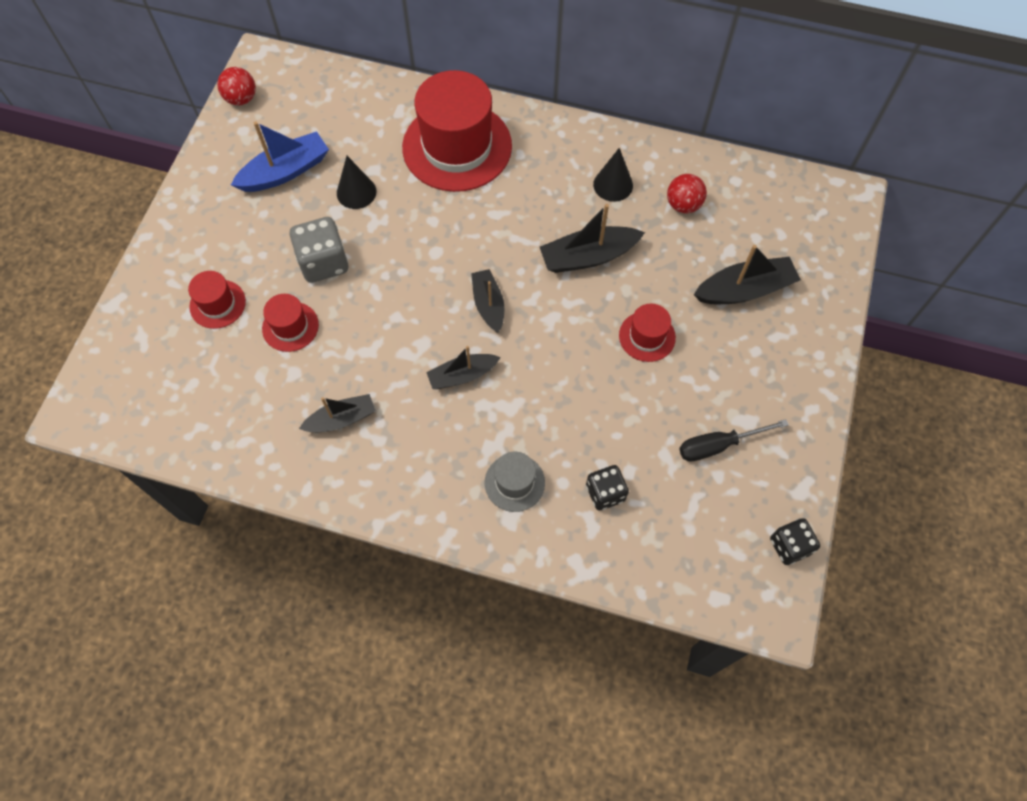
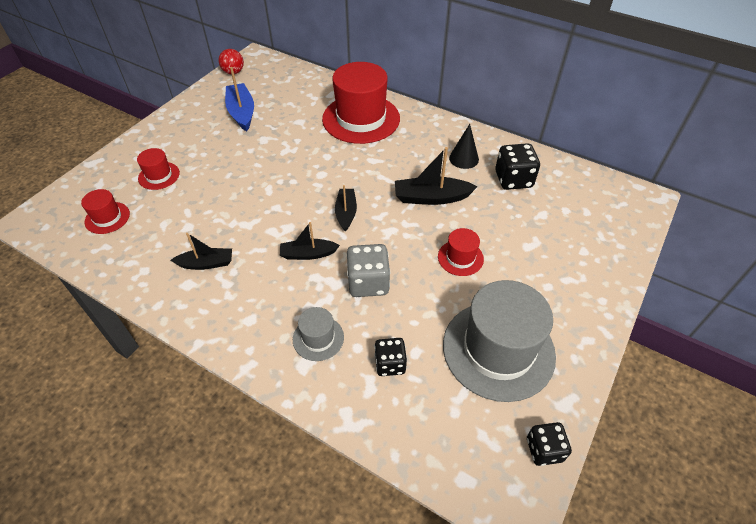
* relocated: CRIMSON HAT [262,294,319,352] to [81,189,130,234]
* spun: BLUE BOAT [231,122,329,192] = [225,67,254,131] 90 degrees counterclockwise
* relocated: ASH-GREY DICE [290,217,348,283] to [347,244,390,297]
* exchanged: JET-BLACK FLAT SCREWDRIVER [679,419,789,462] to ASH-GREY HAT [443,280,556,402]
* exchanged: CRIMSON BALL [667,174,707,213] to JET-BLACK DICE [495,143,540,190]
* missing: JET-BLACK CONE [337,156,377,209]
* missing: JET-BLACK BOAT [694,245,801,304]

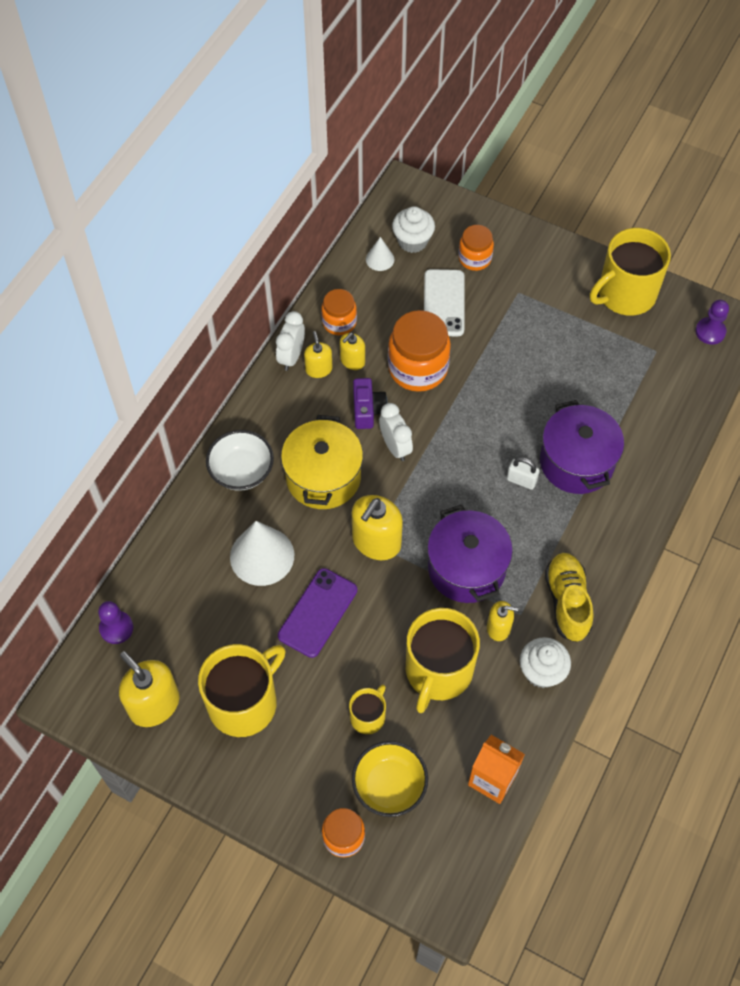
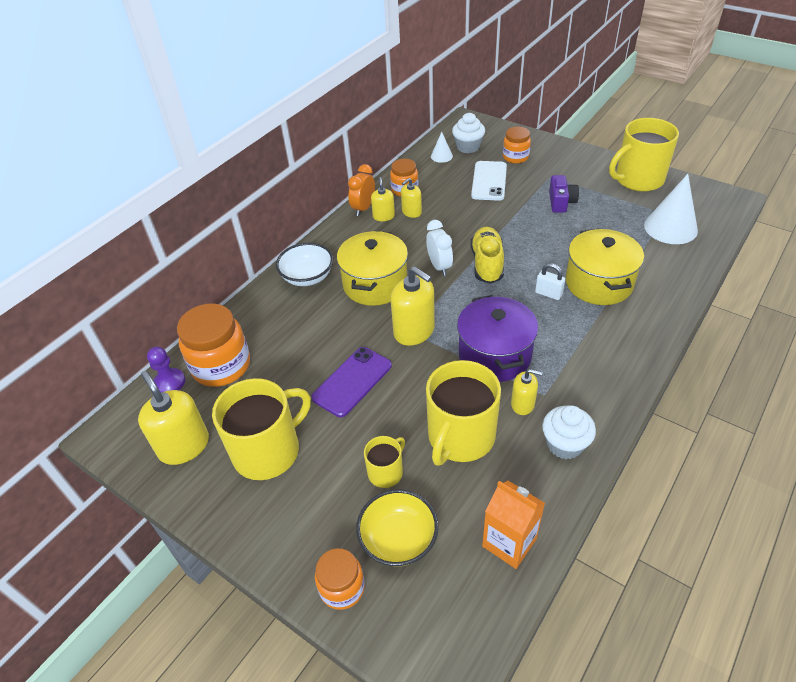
* relocated: ORANGE PRESERVE JAR [388,310,451,392] to [177,303,250,387]
* colour: WHITE CLOCK [276,311,305,371] to ORANGE CLOCK [348,164,375,216]
* spun: GOLDEN SOAP PUMP [352,495,403,560] = [391,266,435,346] 90 degrees counterclockwise
* relocated: GOLDEN SNEAKER [545,553,594,642] to [470,227,504,284]
* relocated: VIOLET PHOTO CAMERA [353,378,388,429] to [549,175,579,212]
* colour: VIOLET POT [540,400,624,494] to GOLDEN POT [566,229,644,305]
* relocated: WHITE CONE [230,521,294,586] to [644,174,698,244]
* missing: VIOLET CHESS PAWN [695,300,729,344]

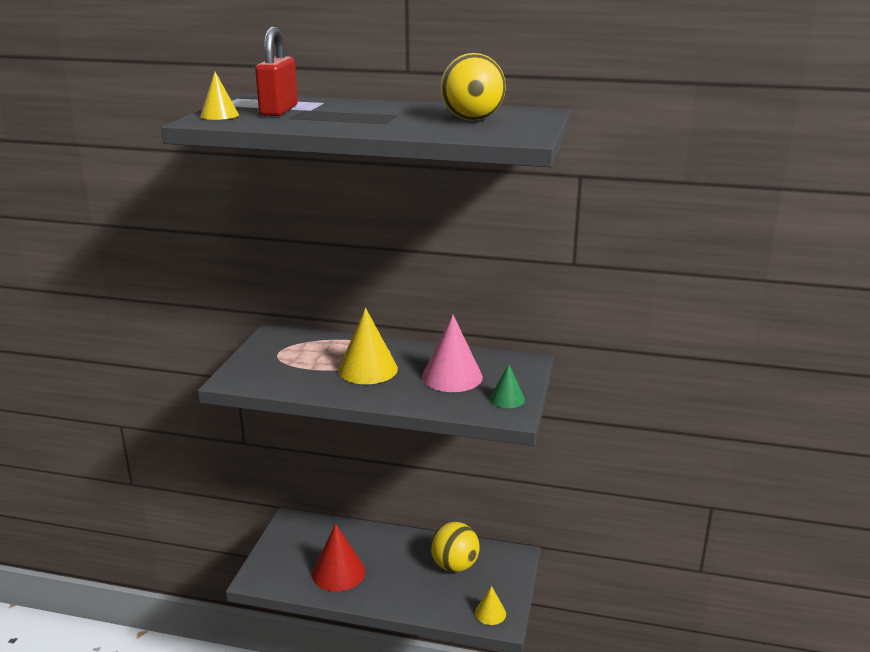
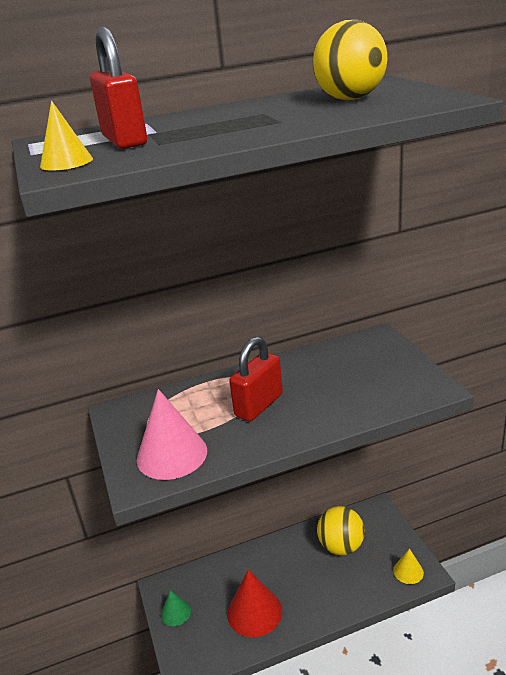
* relocated: PINK CONE [422,315,483,392] to [137,389,207,480]
* relocated: GREEN CONE [490,364,525,408] to [161,590,191,626]
* exchanged: GOLDEN CONE [338,308,398,384] to CRIMSON PADLOCK [229,337,283,422]

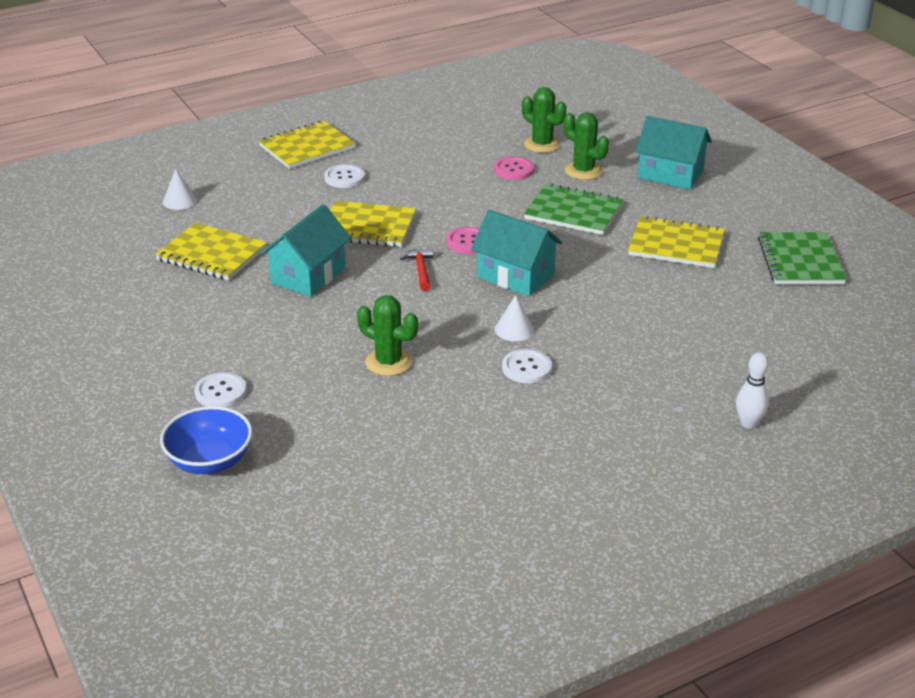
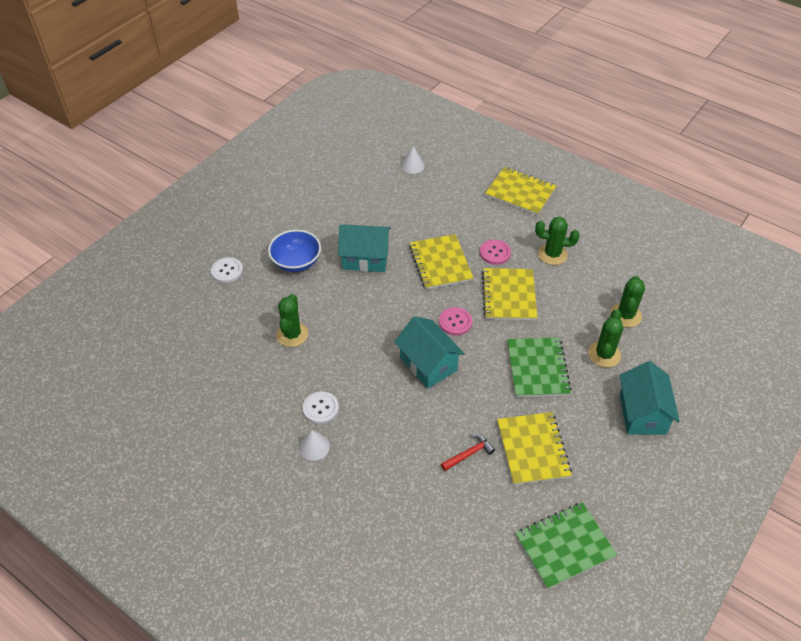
* relocated: BLUE BOWL [160,406,252,474] to [268,230,321,272]
* relocated: WHITE CONE [495,295,534,341] to [299,430,330,461]
* spun: AQUA TOY HOUSE [471,210,562,296] = [394,316,465,388] 45 degrees counterclockwise
* relocated: CRIMSON HAMMER [400,248,434,291] to [441,434,495,471]
* relocated: PINK SEWING BUTTON [494,157,534,180] to [480,240,511,265]
* relocated: GOLDEN NOTEBOOK [155,223,267,280] to [482,268,538,320]
* appeared: GREEN PRICKLY PLANT [535,217,580,265]
* missing: WHITE SEWING BUTTON [324,164,365,188]
* missing: WHITE TENPIN [736,352,769,429]

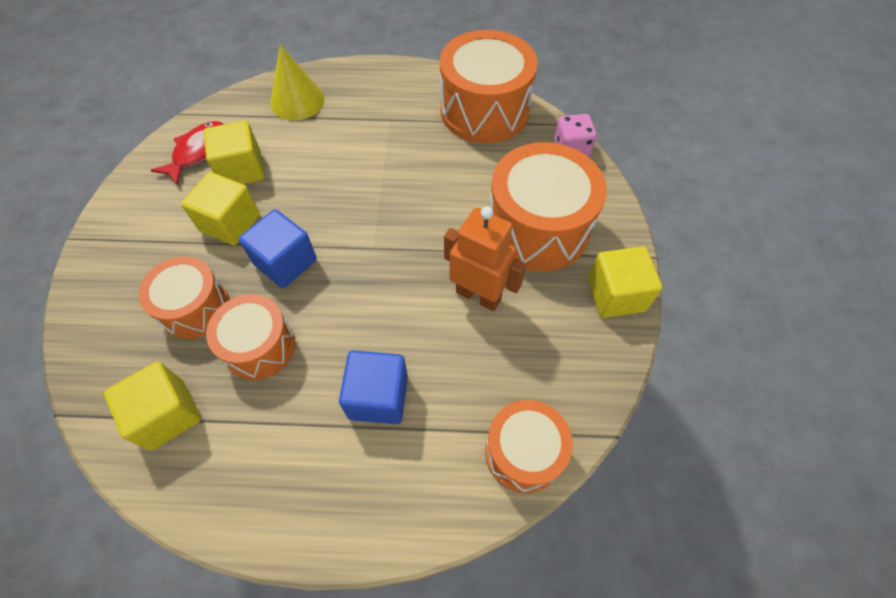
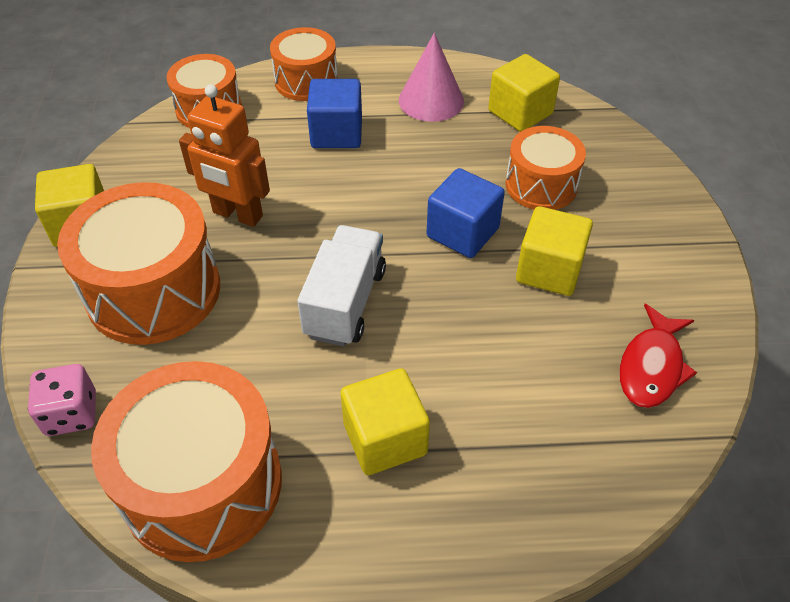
* relocated: ORANGE DRUM [206,294,295,380] to [270,27,338,101]
* appeared: WHITE TRUCK [297,225,386,346]
* relocated: GOLDEN SOLID CUBE [203,121,265,184] to [341,368,430,475]
* appeared: PINK CONE [399,33,464,122]
* missing: GOLDEN CONE [270,45,325,120]

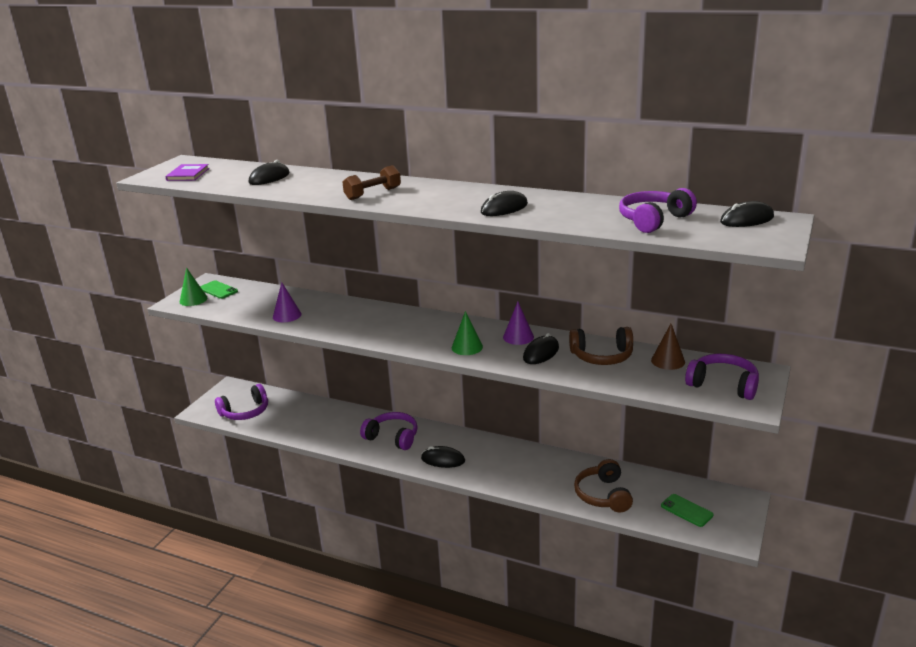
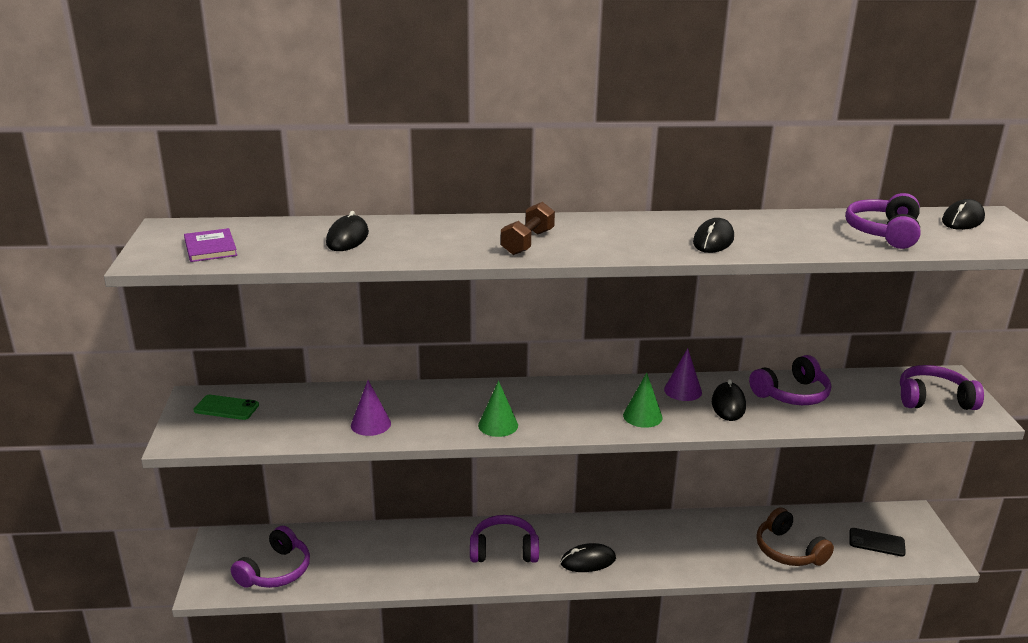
* relocated: GREEN CONE [180,268,207,306] to [478,381,518,437]
* colour: RUSSET HEADSET [569,327,633,365] to VIOLET HEADSET [749,355,831,405]
* colour: GREEN PHONE [661,494,713,527] to JET-BLACK PHONE [849,528,906,557]
* missing: RUSSET CONE [651,324,685,370]

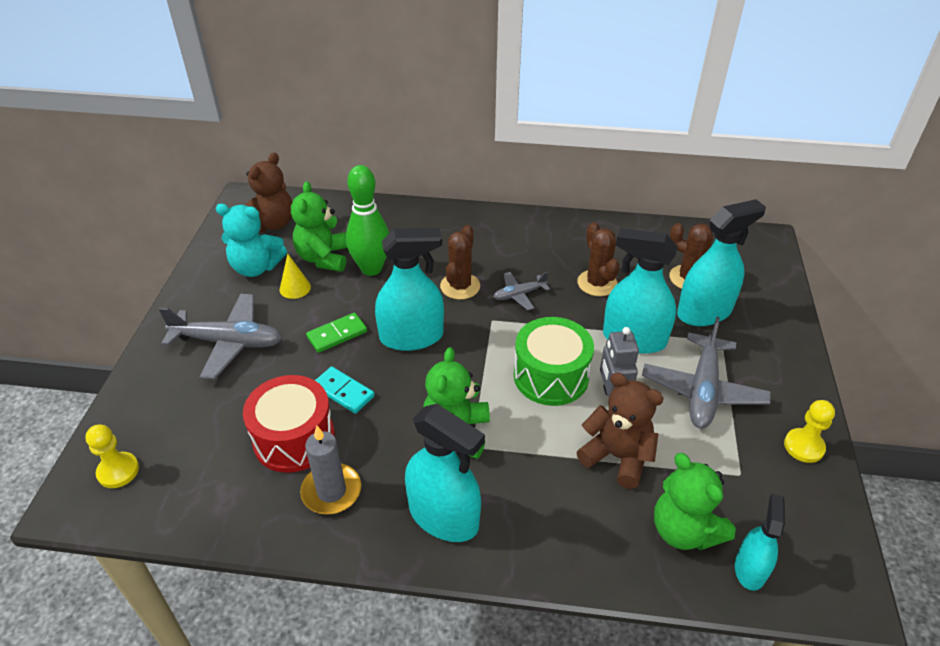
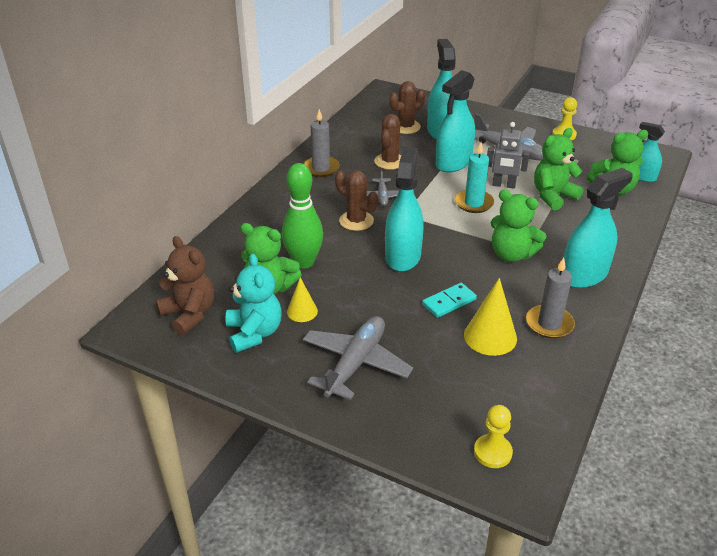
* spun: AQUA TEDDY BEAR [216,204,287,277] = [226,254,282,353] 45 degrees counterclockwise
* appeared: ASH-GREY PILLAR CANDLE [303,109,340,177]
* spun: RUSSET PRICKLY PLANT [577,222,619,296] = [374,114,401,170] 75 degrees counterclockwise
* exchanged: GREEN DRUM [514,317,594,406] to AQUA PILLAR CANDLE [455,143,494,213]
* exchanged: CRIMSON DRUM [243,375,335,473] to GOLDEN CONE [464,278,517,356]
* colour: RUSSET TEDDY BEAR [576,373,664,489] to GREEN TEDDY BEAR [534,128,584,210]
* missing: GREEN DOMINO TILE [306,313,367,353]

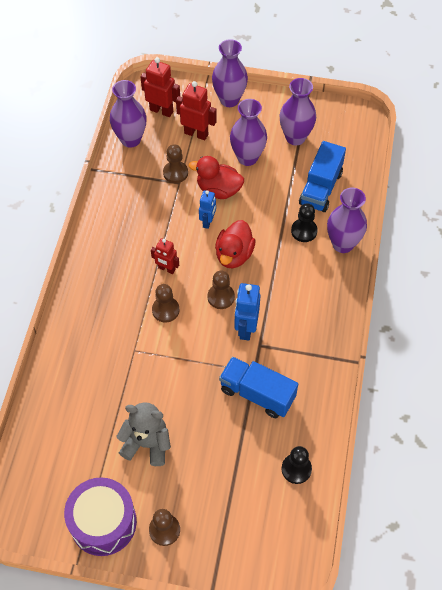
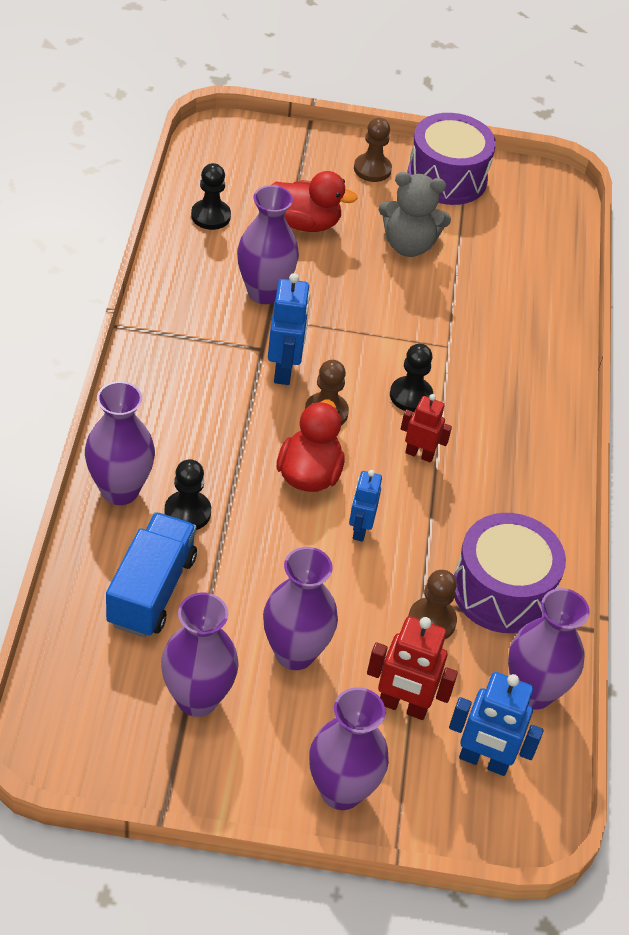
* exchanged: BLUE TRUCK [219,357,298,418] to VIOLET FLOWER VASE [237,185,299,304]
* relocated: CRIMSON DUCK [188,156,244,199] to [272,171,358,232]
* colour: RUSSET CHESS PAWN [152,284,180,323] to JET-BLACK CHESS PAWN [390,343,433,412]
* colour: CRIMSON TOY ROBOT [140,57,180,117] to BLUE TOY ROBOT [449,672,544,776]
* appeared: VIOLET DRUM [454,513,566,633]

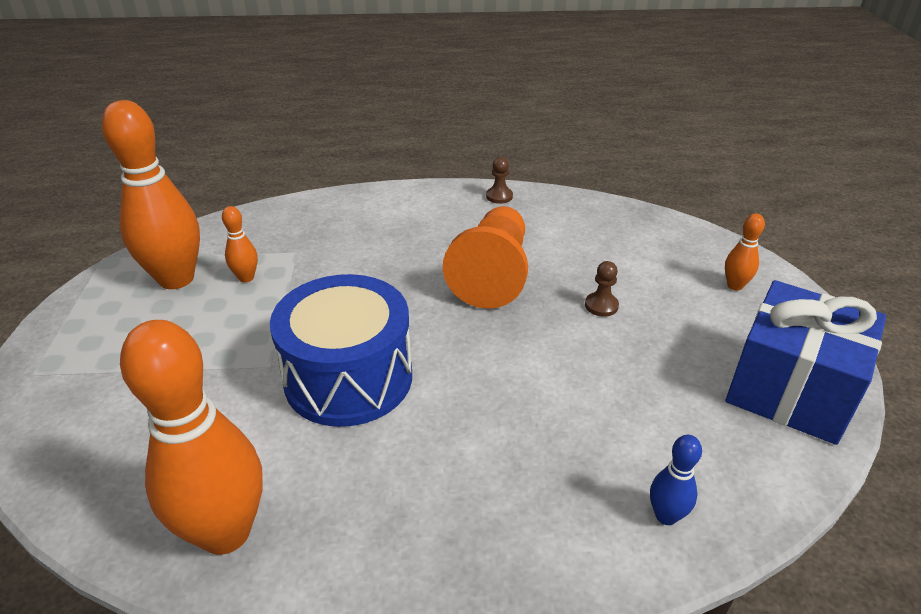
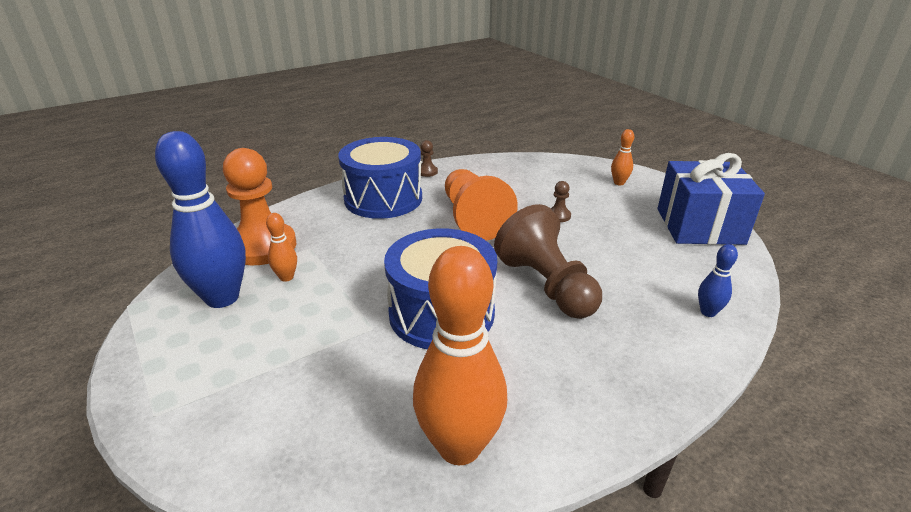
* colour: ORANGE TENPIN [102,100,200,289] to BLUE TENPIN [155,131,246,308]
* appeared: ORANGE CHESS PAWN [223,148,296,265]
* appeared: BLUE DRUM [338,137,422,219]
* appeared: RUSSET CHESS PAWN [494,204,602,319]

